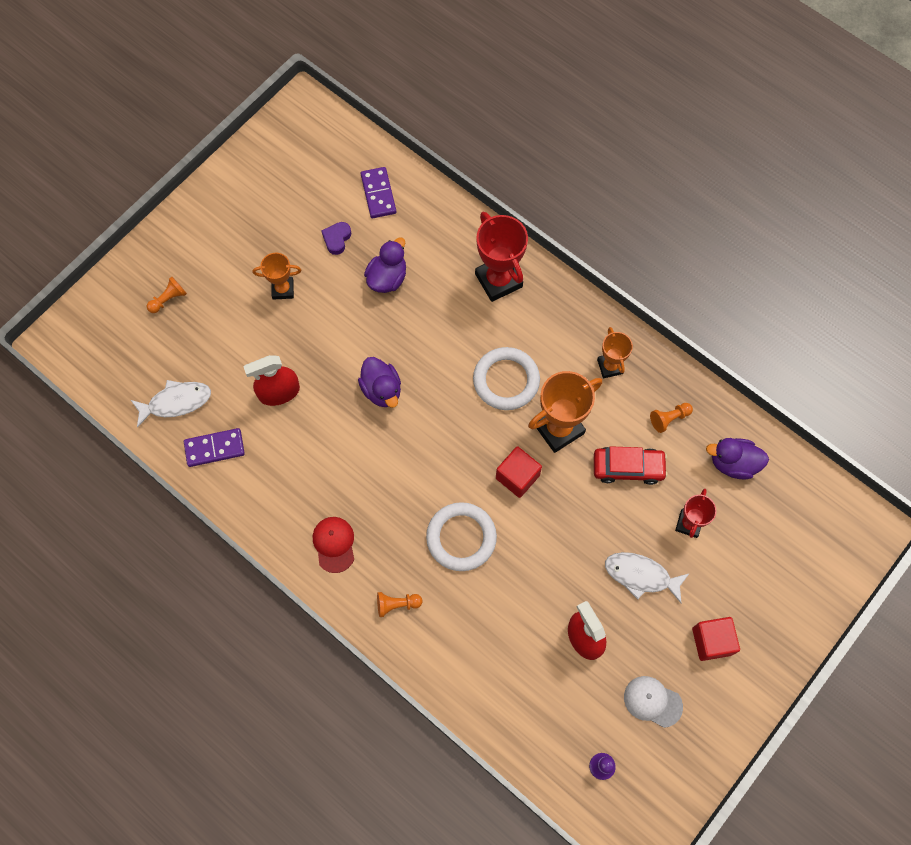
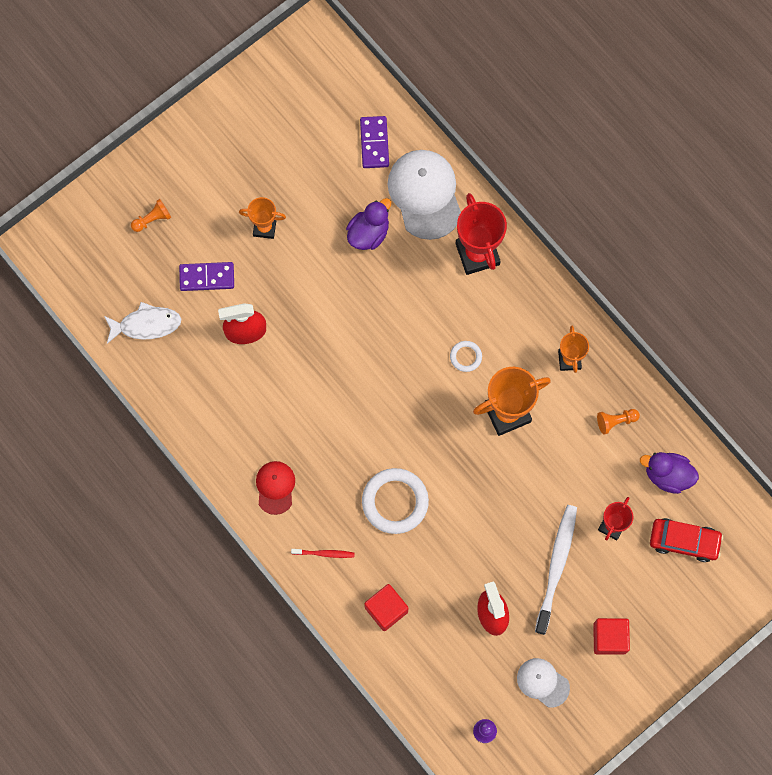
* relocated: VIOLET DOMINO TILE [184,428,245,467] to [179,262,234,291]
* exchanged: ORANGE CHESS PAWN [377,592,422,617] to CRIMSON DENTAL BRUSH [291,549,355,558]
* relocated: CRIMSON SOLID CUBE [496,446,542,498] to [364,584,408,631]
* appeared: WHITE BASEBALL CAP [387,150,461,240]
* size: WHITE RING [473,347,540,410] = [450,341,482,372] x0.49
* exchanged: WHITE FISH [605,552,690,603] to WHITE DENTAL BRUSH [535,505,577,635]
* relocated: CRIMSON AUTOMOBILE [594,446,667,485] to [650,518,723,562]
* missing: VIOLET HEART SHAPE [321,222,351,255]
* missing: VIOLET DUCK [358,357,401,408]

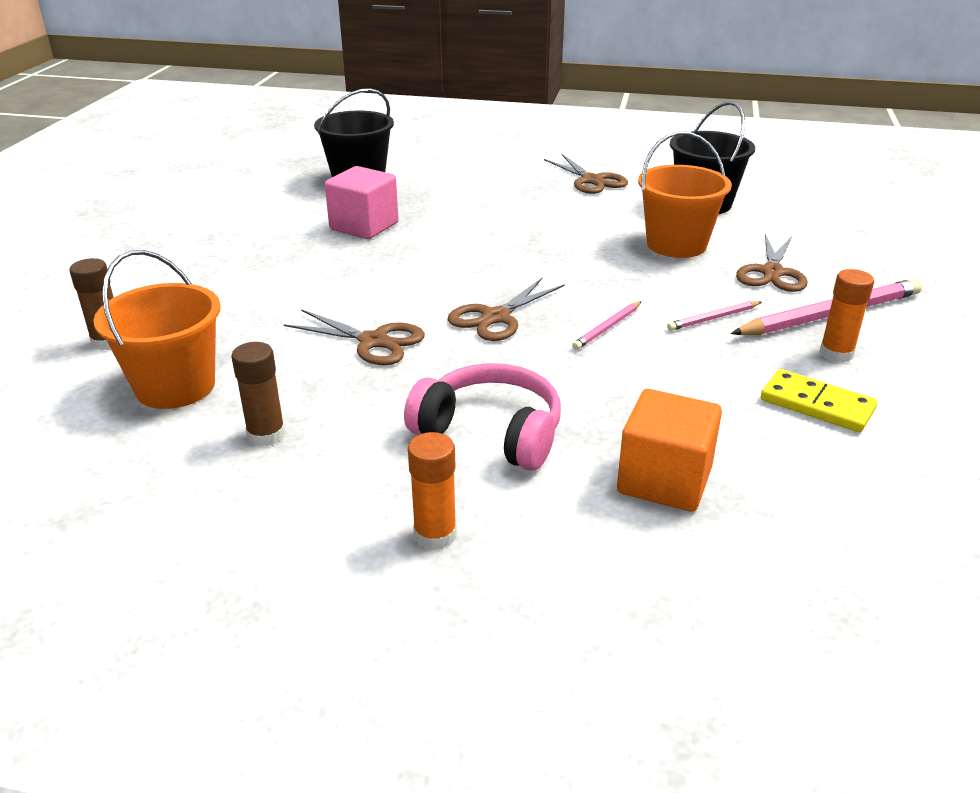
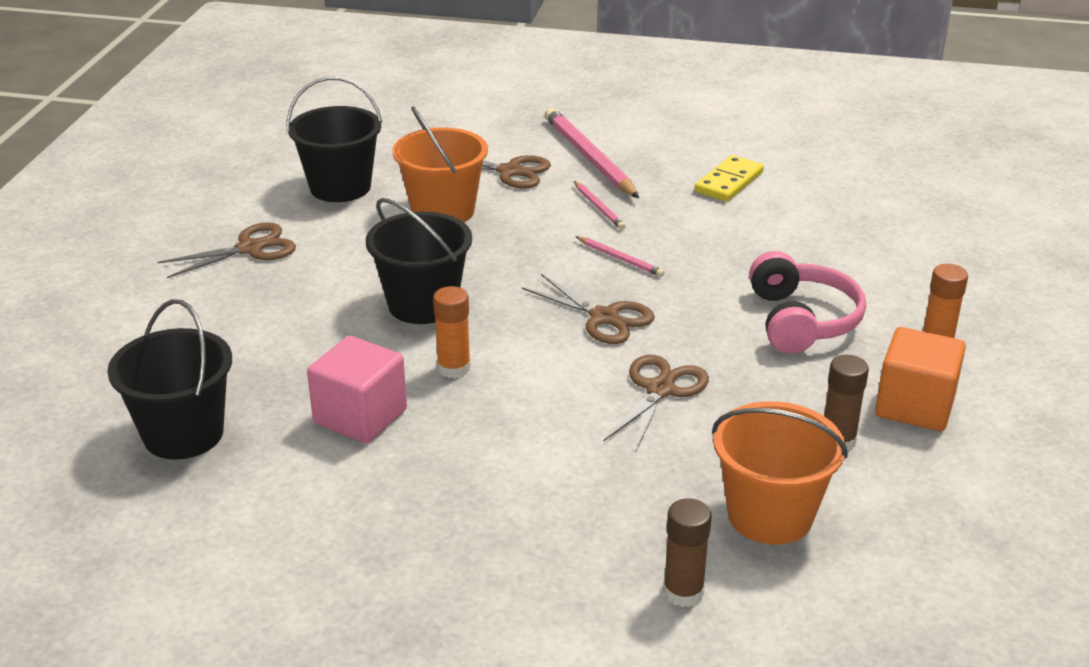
* appeared: JET-BLACK PAIL [366,198,472,324]
* relocated: ORANGE GLUE STICK [819,269,874,363] to [433,286,471,378]
* spun: PINK HEADSET [404,363,561,471] = [749,251,866,354] 150 degrees clockwise
* relocated: ORANGE SOLID CUBE [617,389,722,512] to [875,327,966,431]

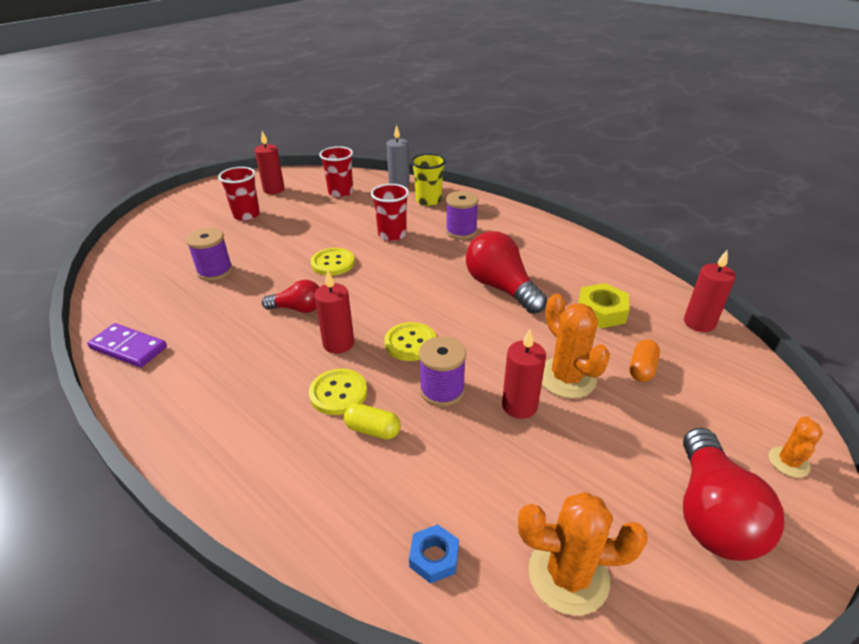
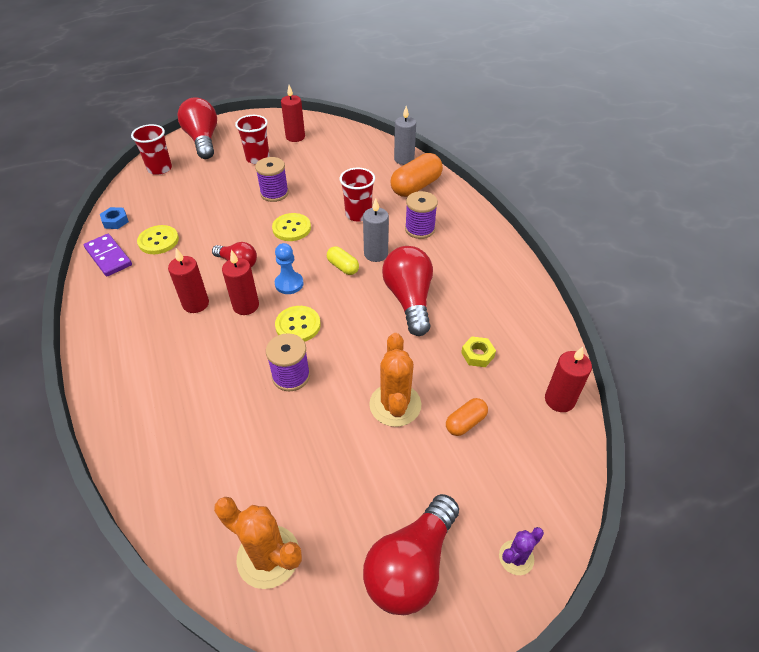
* relocated: BLUE HEX NUT [409,524,459,584] to [100,207,129,229]
* relocated: CRIMSON CUP [319,146,353,198] to [131,124,172,175]
* relocated: GOLDEN SEWING BUTTON [309,369,367,415] to [137,225,179,254]
* relocated: CRIMSON PILLAR CANDLE [502,329,546,419] to [168,248,209,313]
* appeared: CRIMSON BULB [177,97,217,159]
* relocated: VIOLET SPOOL [186,228,233,281] to [255,157,289,202]
* appeared: BLUE CHESS PAWN [275,243,304,294]
* relocated: GOLDEN PILL SHAPE [344,404,401,439] to [327,246,359,275]
* appeared: ASH-GREY PILLAR CANDLE [363,198,389,262]
* exchanged: GOLDEN CUP [411,154,446,206] to ORANGE PILL SHAPE [391,153,443,197]
* size: GOLDEN HEX NUT [578,283,630,329] = [461,337,496,367] x0.64
* colour: ORANGE PRICKLY PLANT [768,416,823,478] to VIOLET PRICKLY PLANT [499,527,544,575]

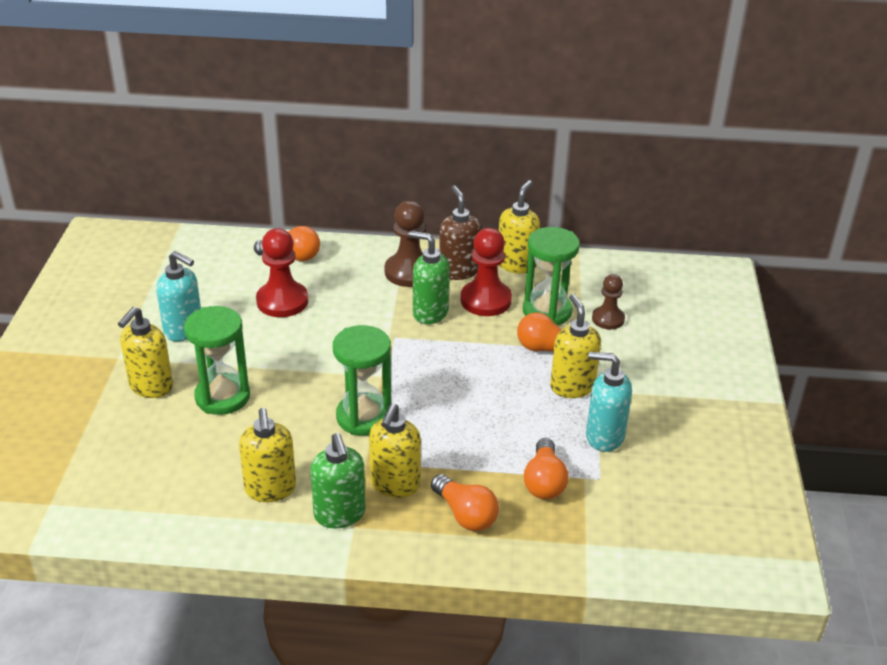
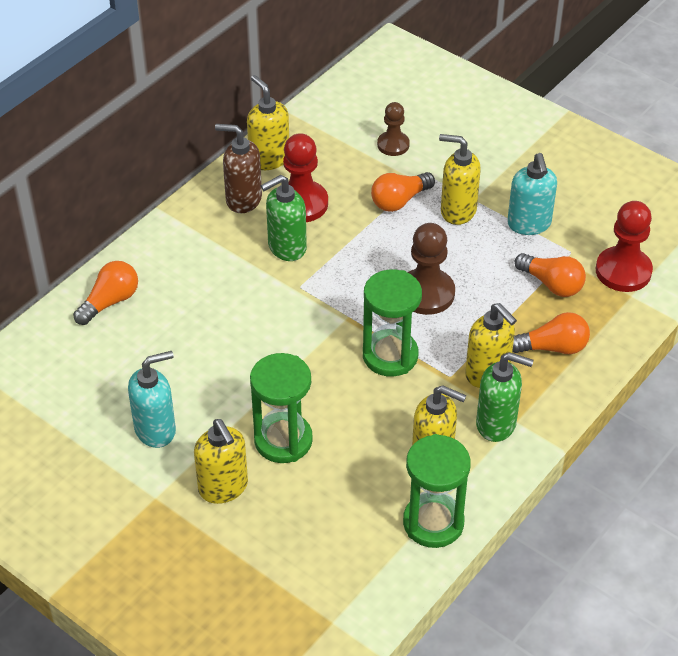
* relocated: GREEN HOURGLASS [523,227,580,326] to [403,434,471,548]
* relocated: RUSSET CHESS PAWN [385,201,425,287] to [408,223,455,315]
* spun: AQUA SOAP PUMP [586,352,632,452] = [507,153,557,235] 60 degrees counterclockwise
* relocated: CRIMSON CHESS PAWN [256,228,308,317] to [596,201,653,292]

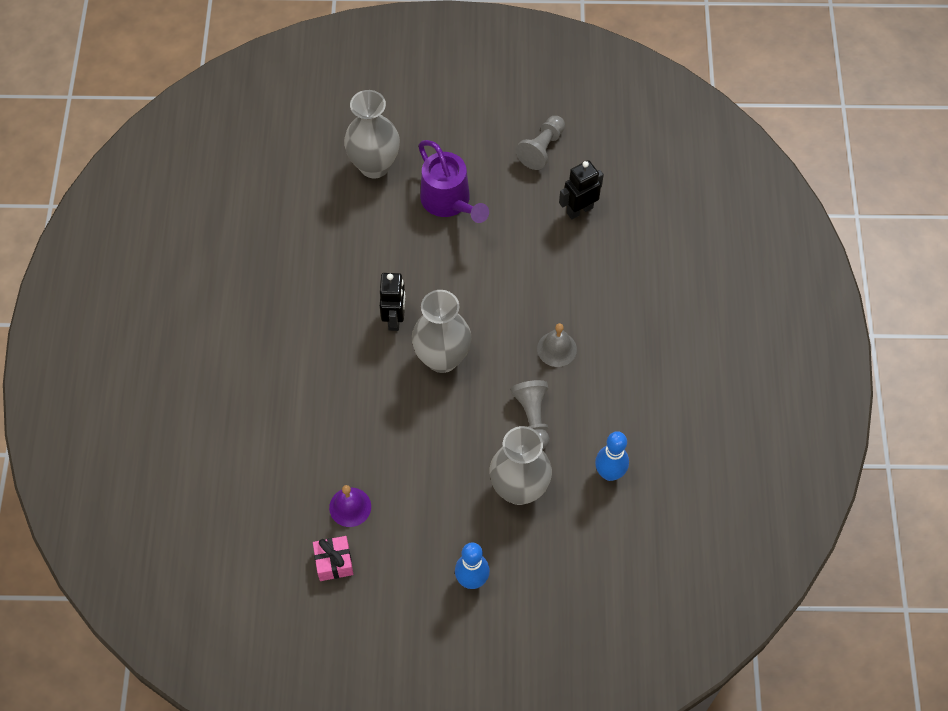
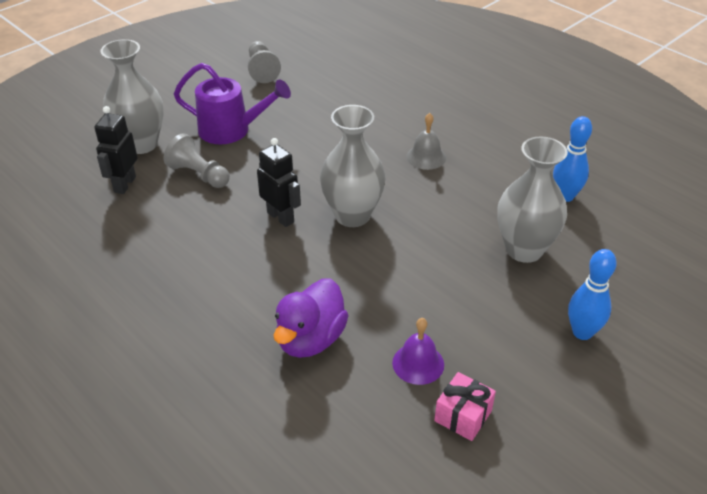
* relocated: JET-BLACK TOY ROBOT [559,160,604,219] to [94,106,138,194]
* relocated: ASH-GREY CHESS PAWN [511,380,549,450] to [163,133,230,188]
* appeared: VIOLET DUCK [273,278,349,358]

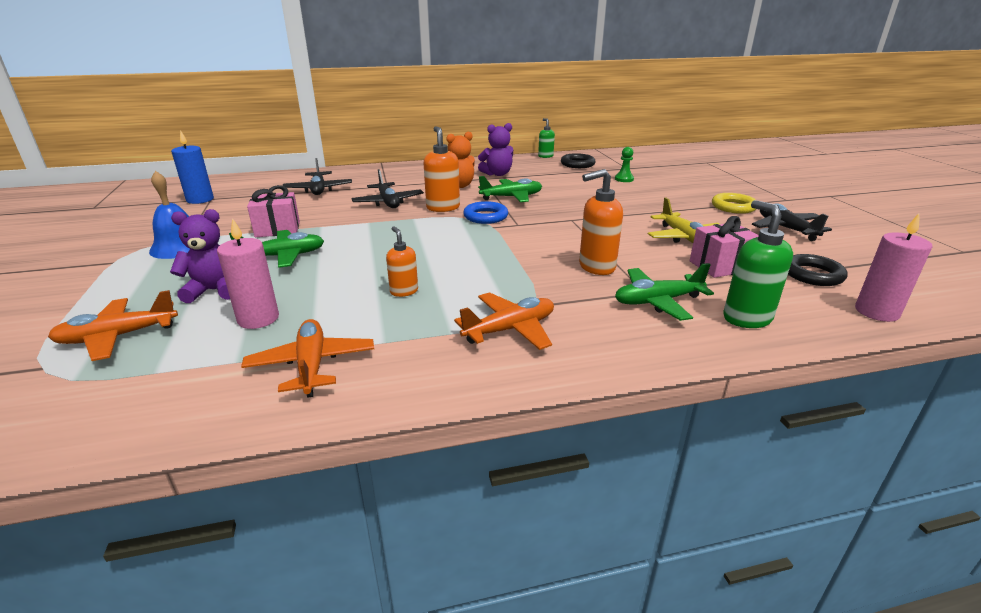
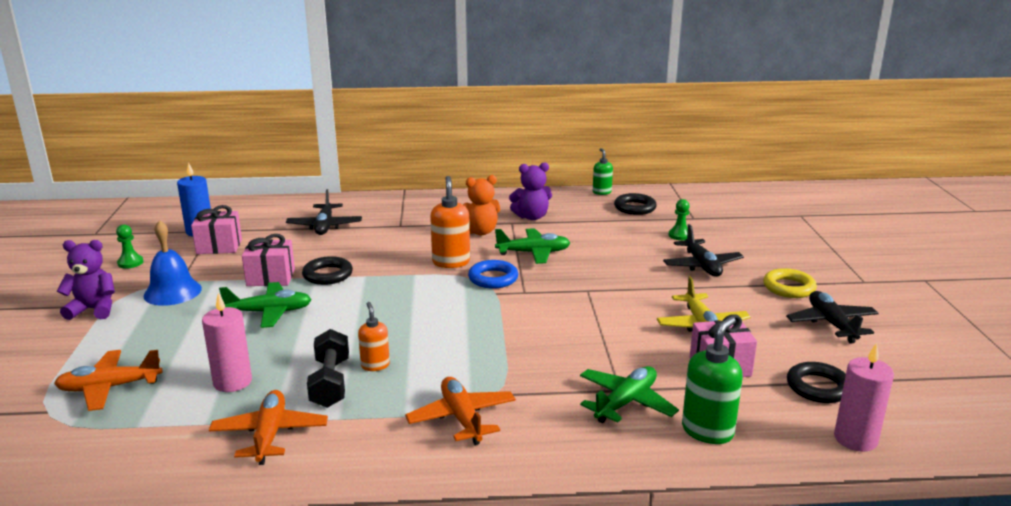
* relocated: VIOLET TEDDY BEAR [170,209,230,303] to [57,240,115,320]
* appeared: GREEN CHESS PAWN [116,225,143,269]
* appeared: PINK PRESENT [191,205,242,254]
* appeared: JET-BLACK RING [302,256,353,285]
* appeared: JET-BLACK DUMBBELL [307,329,349,408]
* spun: ORANGE TOY PLANE [454,292,554,350] = [405,377,516,445] 90 degrees counterclockwise
* spun: GREEN TOY PLANE [615,263,714,321] = [580,366,679,423] 135 degrees clockwise
* relocated: JET-BLACK TOY PLANE [351,169,424,208] to [663,224,744,277]
* spun: GREEN SOAP PUMP [723,200,793,328] = [682,317,743,444] 45 degrees clockwise
* missing: ORANGE SOAP PUMP [579,169,623,275]

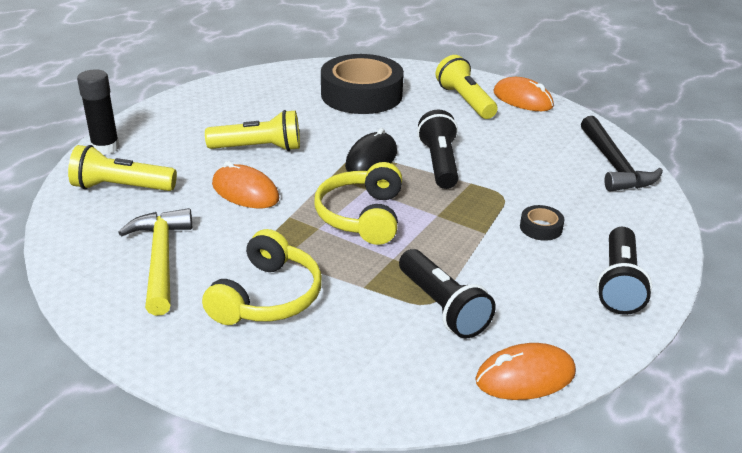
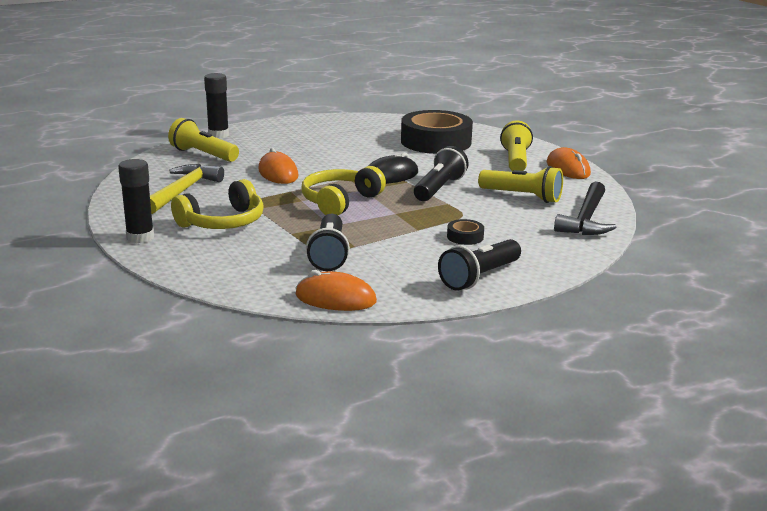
* appeared: JET-BLACK GLUE STICK [118,159,154,244]
* relocated: GOLDEN POCKET TORCH [205,110,300,151] to [478,166,563,203]

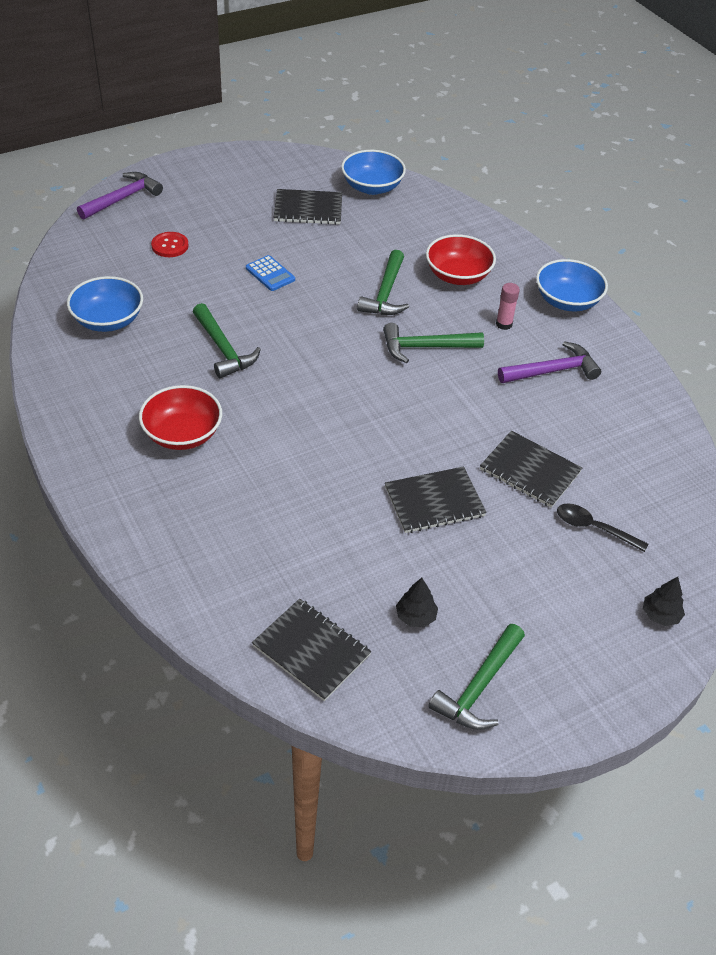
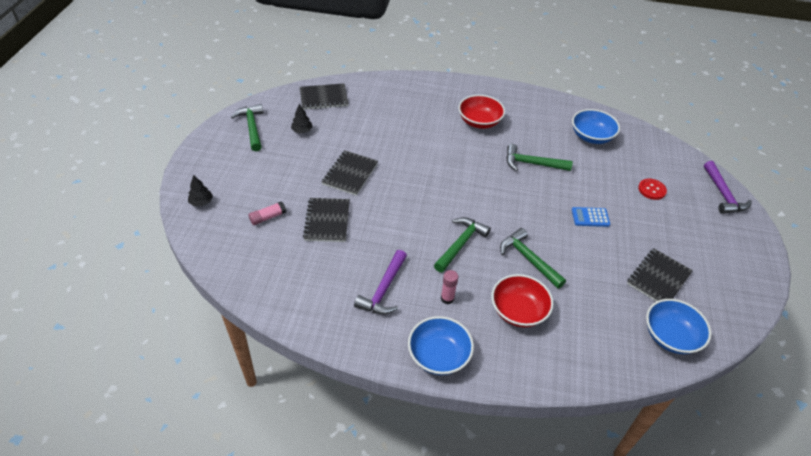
* exchanged: JET-BLACK TEASPOON [557,504,648,552] to PINK GLUE STICK [249,201,286,225]
* spun: JET-BLACK NOTEBOOK [480,431,582,508] = [303,198,350,242] 75 degrees counterclockwise

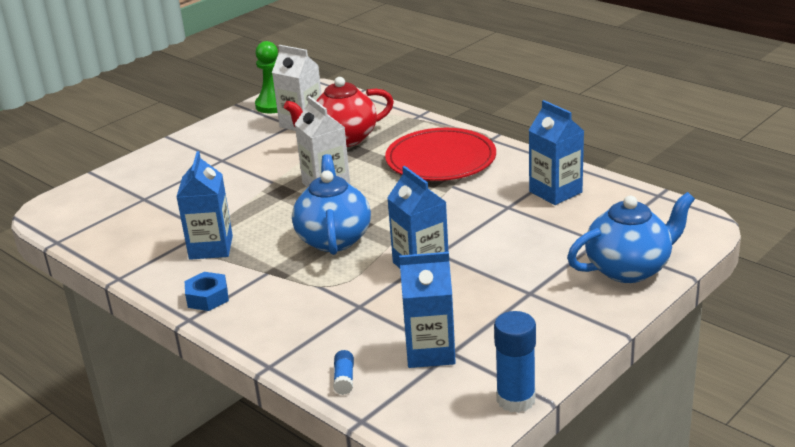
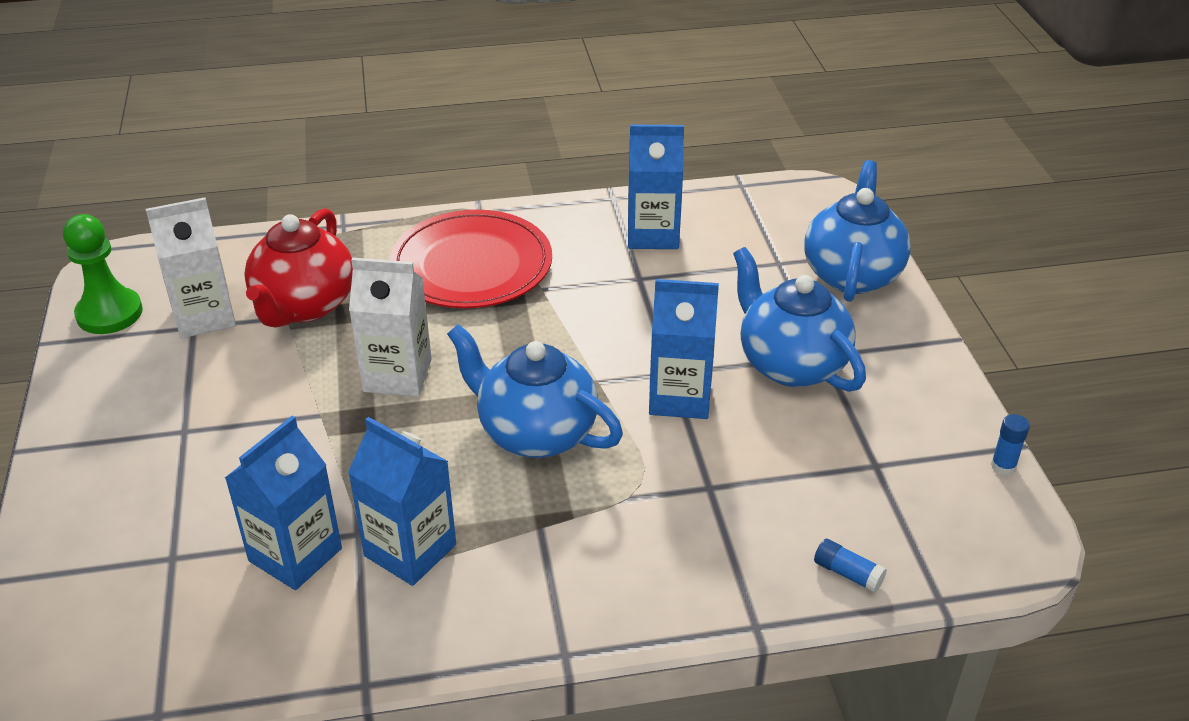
* relocated: BLUE MILK CARTON [399,252,456,368] to [225,416,342,590]
* appeared: BLUE TEA POT [733,247,866,392]
* size: BLUE GLUE STICK [494,311,536,413] = [991,414,1030,475] x0.51
* missing: BLUE HEX NUT [185,272,229,311]

